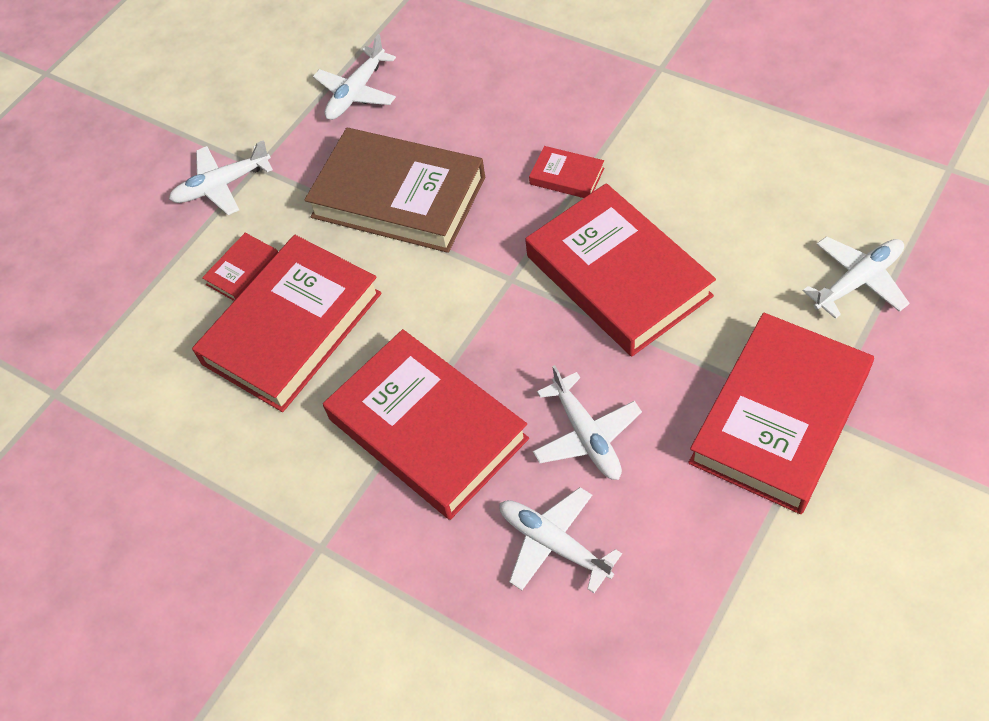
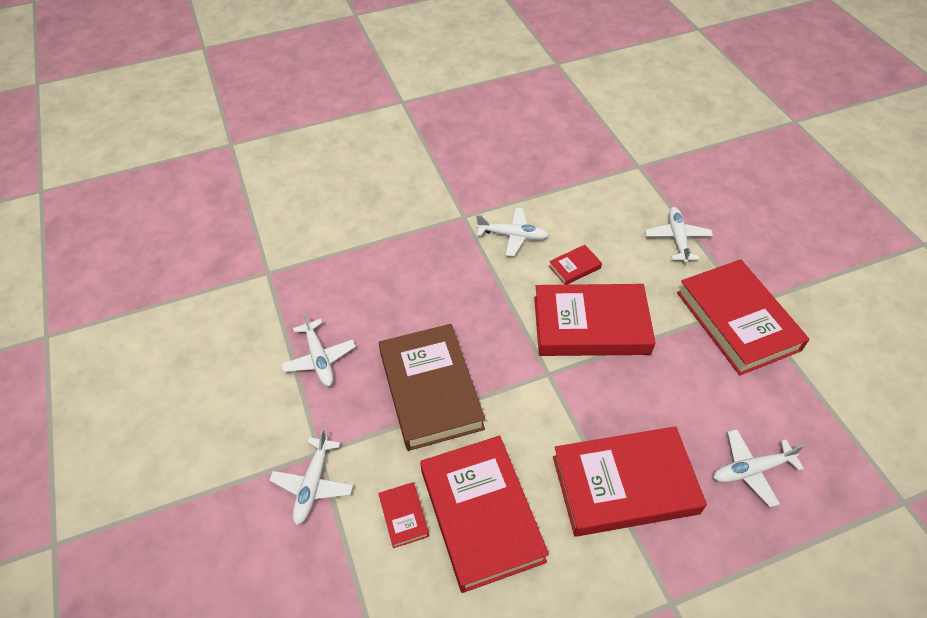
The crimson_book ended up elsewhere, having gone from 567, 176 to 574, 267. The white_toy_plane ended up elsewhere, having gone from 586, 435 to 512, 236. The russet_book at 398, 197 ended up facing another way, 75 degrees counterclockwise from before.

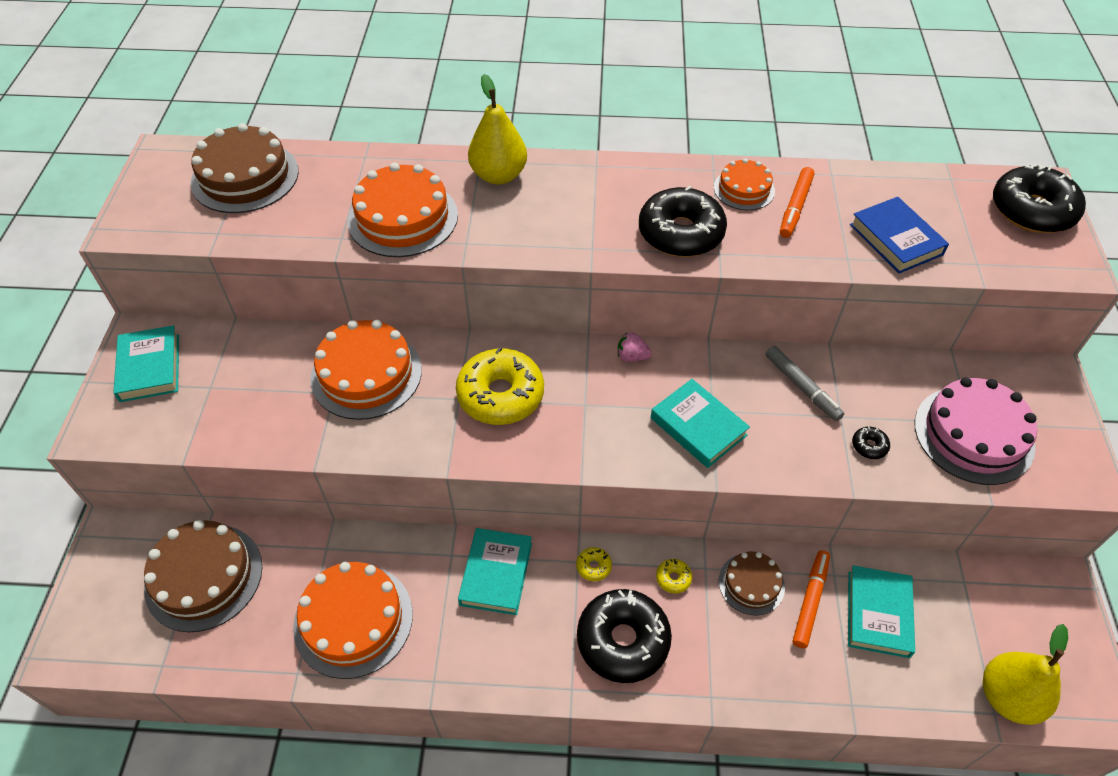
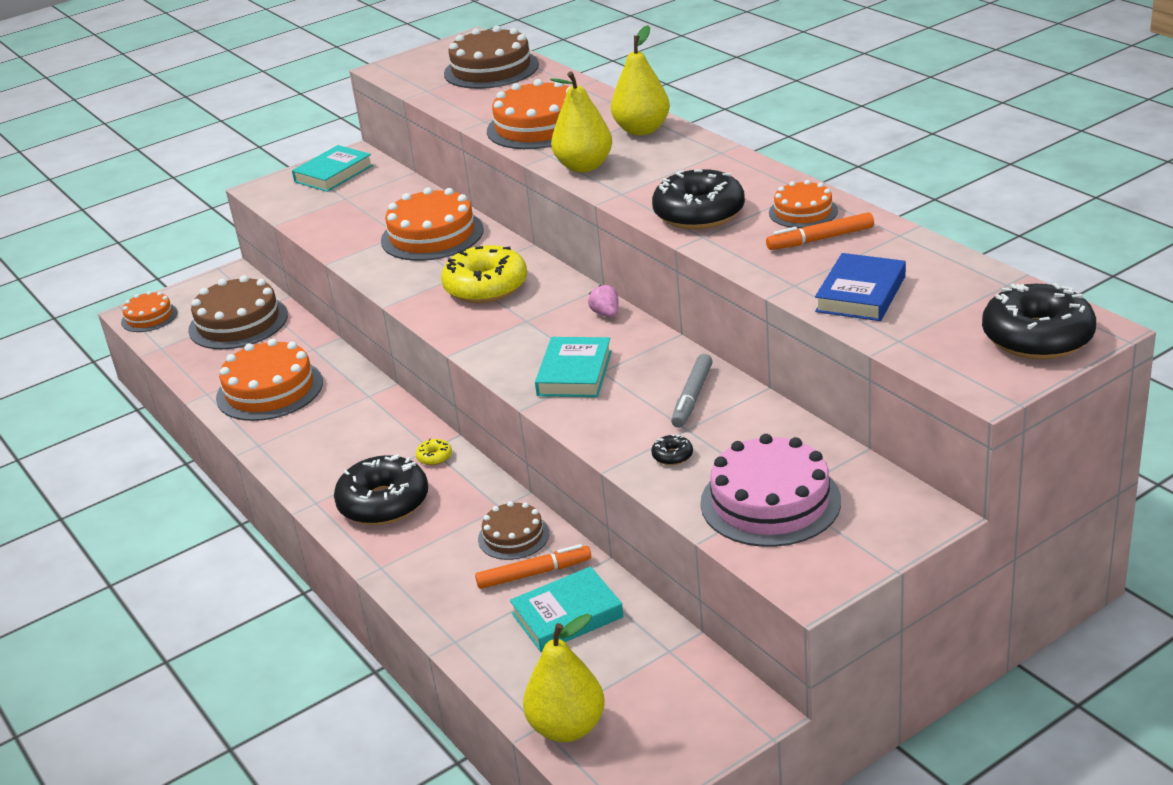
The second view lost the turquoise_book at 496, 574. The second view lost the bright_yellow_donut at 673, 578. The second view gained the orange-coloured_cake at 149, 317. The second view gained the bright_yellow_toy_pear at 584, 166.

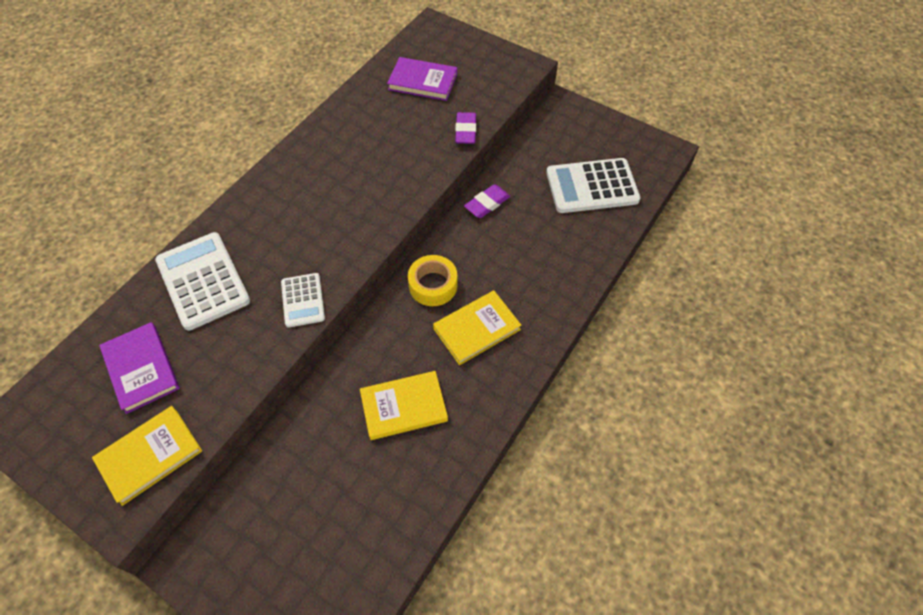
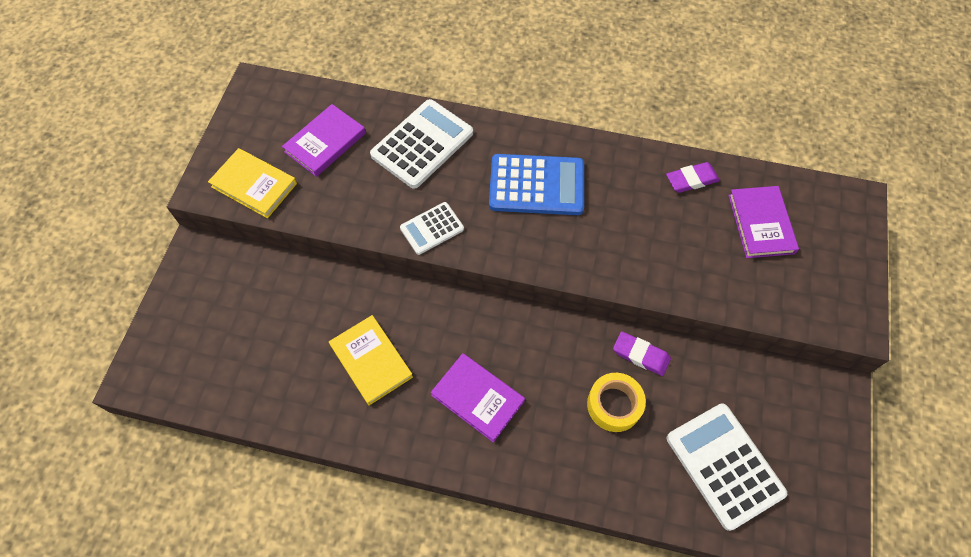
The second view gained the royal_blue_pocket_calculator at 536, 185. The bright_yellow_roll_of_tape ended up elsewhere, having gone from 433, 285 to 614, 405. The royal_purple_pencil_eraser ended up elsewhere, having gone from 465, 131 to 691, 180. What was the bright_yellow_book at 477, 329 turned into the royal_purple_book at 477, 398.

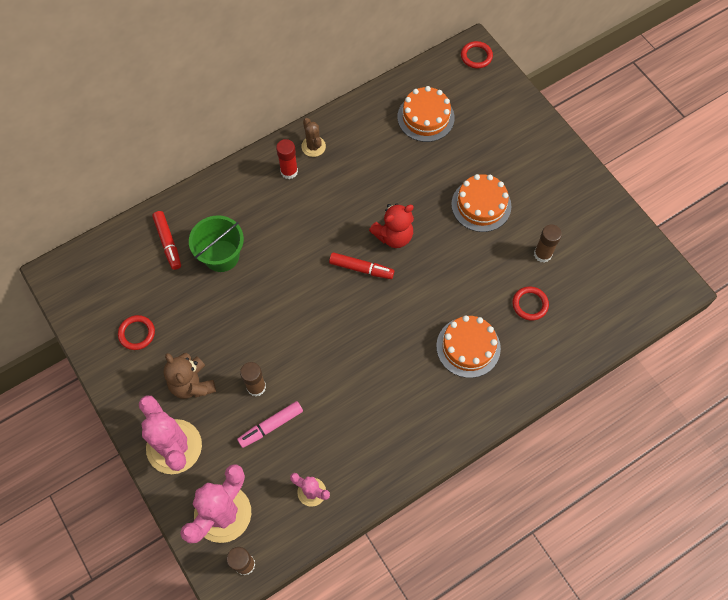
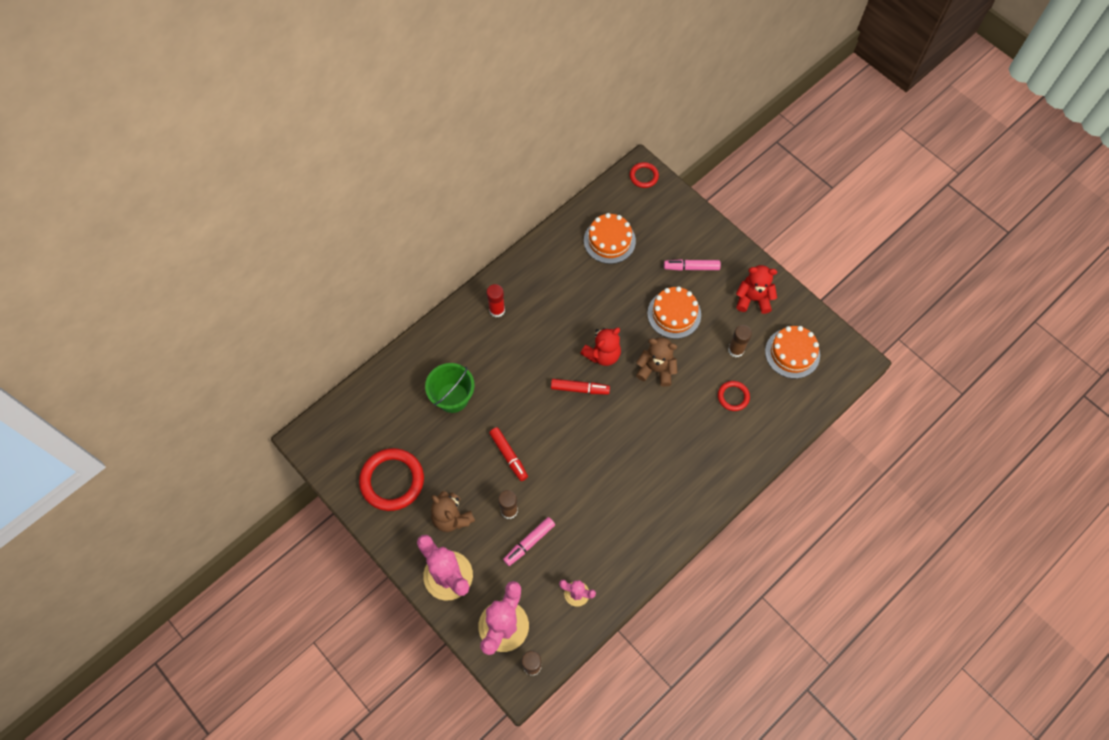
The second view lost the russet_saguaro_cactus at 313, 146. The second view gained the russet_teddy_bear at 656, 369. The second view gained the rosy_marker_pen at 691, 267. The second view gained the crimson_teddy_bear at 753, 299. The crimson_marker_pen ended up elsewhere, having gone from 168, 243 to 508, 456. The orange-coloured_cake ended up elsewhere, having gone from 468, 347 to 792, 353. The size of the crimson_hoop at 137, 333 changed by a factor of 1.94.

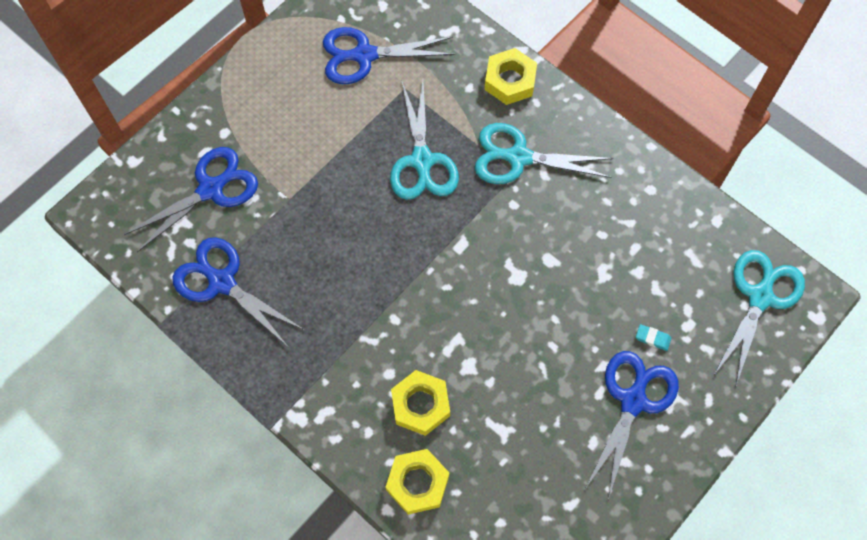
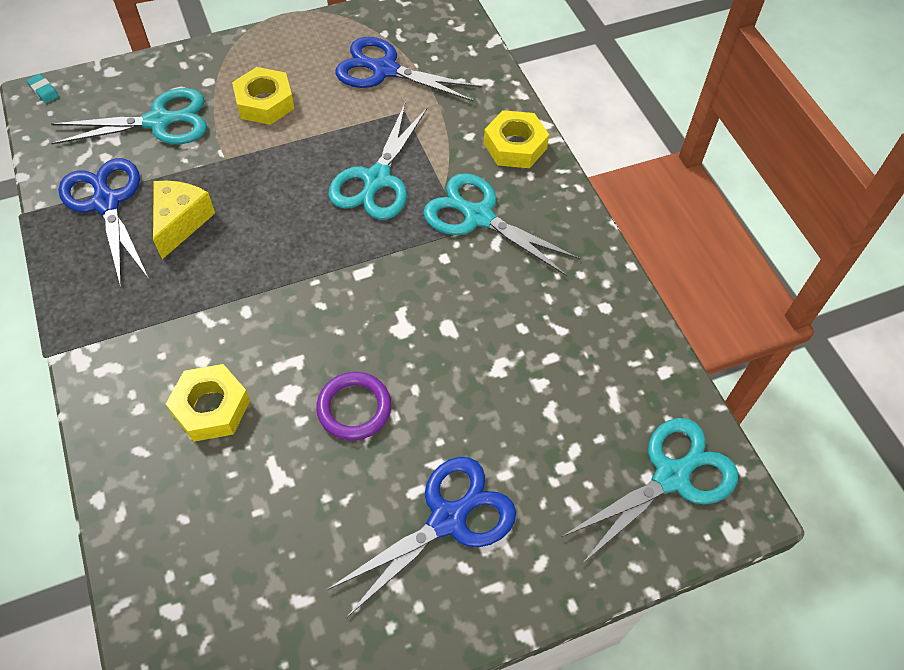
The second view gained the bright_yellow_piece_of_cheese at 181, 222. The second view gained the royal_purple_hoop at 354, 408. The bright_yellow_nut ended up elsewhere, having gone from 417, 483 to 265, 102. The turquoise_pencil_eraser ended up elsewhere, having gone from 652, 338 to 44, 91. What was the royal_blue_shears at 211, 189 turned into the turquoise_shears at 159, 121.

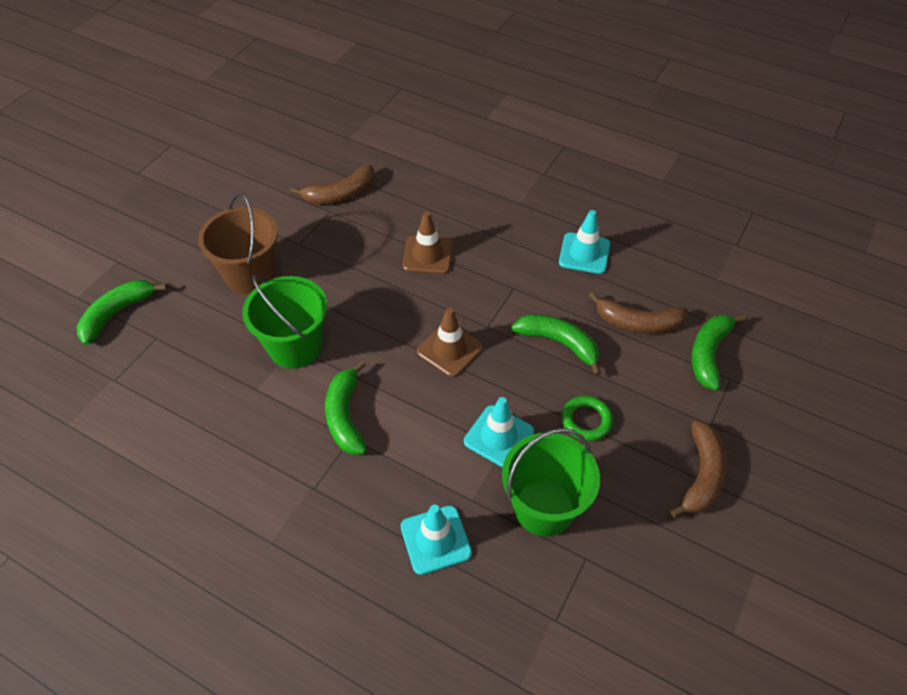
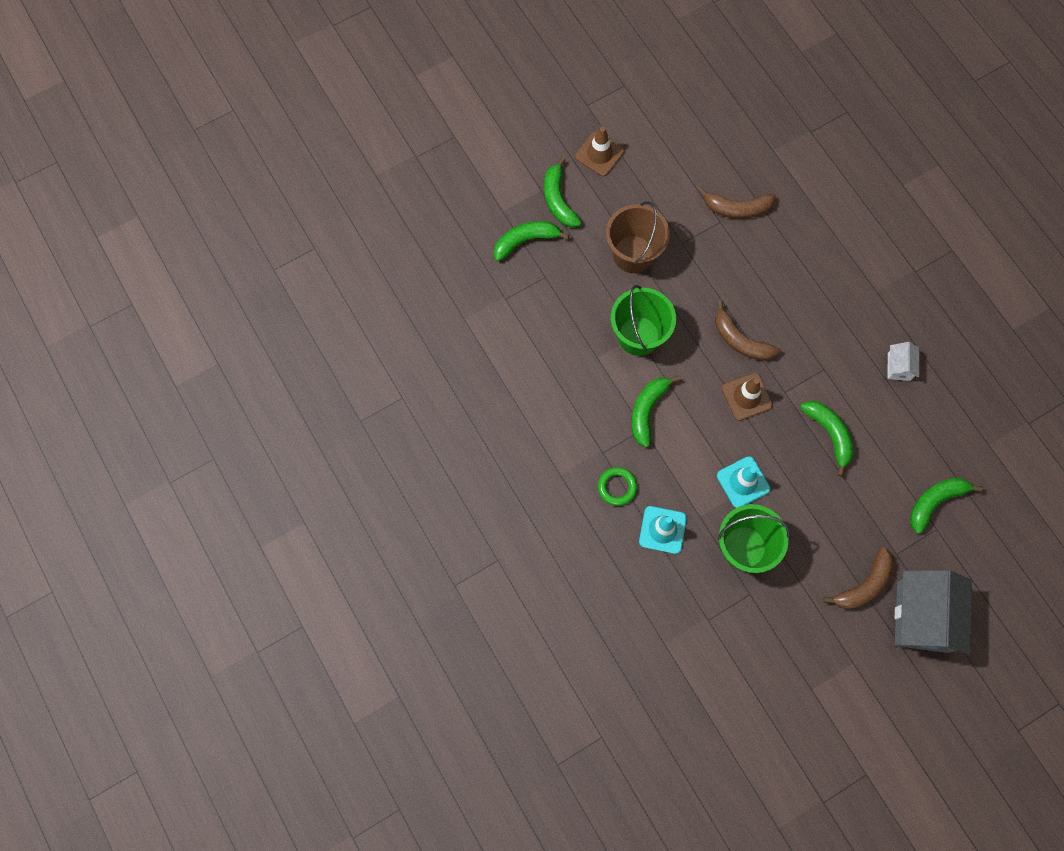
The second view gained the green_toy_banana at 558, 200. The second view gained the ash-grey_house at 922, 616. The russet_safety_cone ended up elsewhere, having gone from 428, 255 to 599, 154. The green_hoop ended up elsewhere, having gone from 586, 420 to 617, 487. The russet_toy_banana ended up elsewhere, having gone from 638, 323 to 740, 340. Where the turquoise_safety_cone stood at 584, 253, the white_house came to stand at 899, 367.

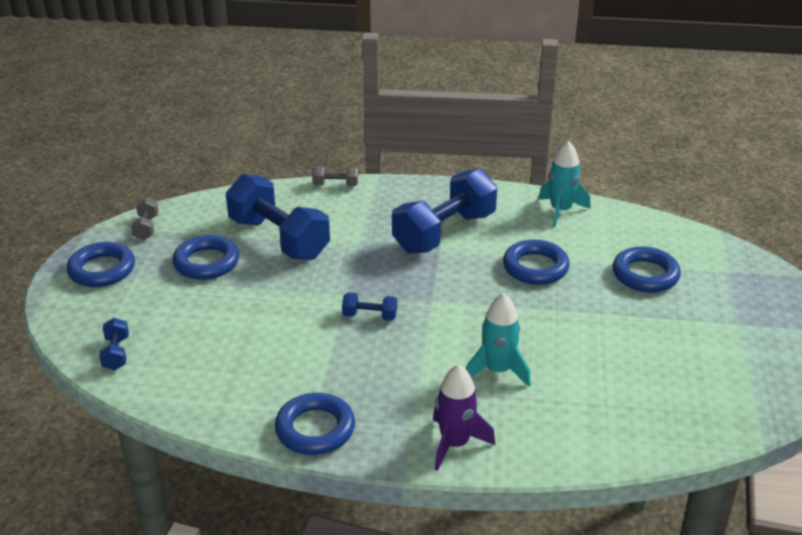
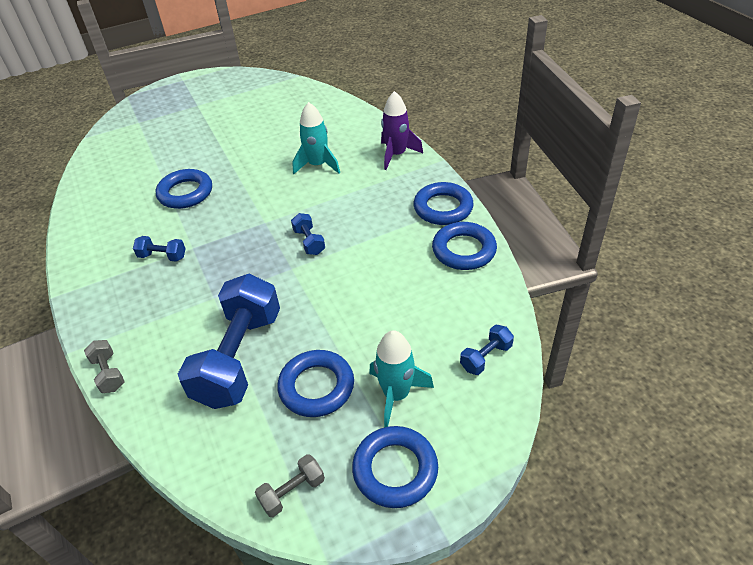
The turquoise_rocket ended up elsewhere, having gone from 561, 211 to 396, 395. The royal_blue_hoop ended up elsewhere, having gone from 645, 275 to 464, 250. The size of the royal_blue_dumbbell at 444, 233 changed by a factor of 0.43.

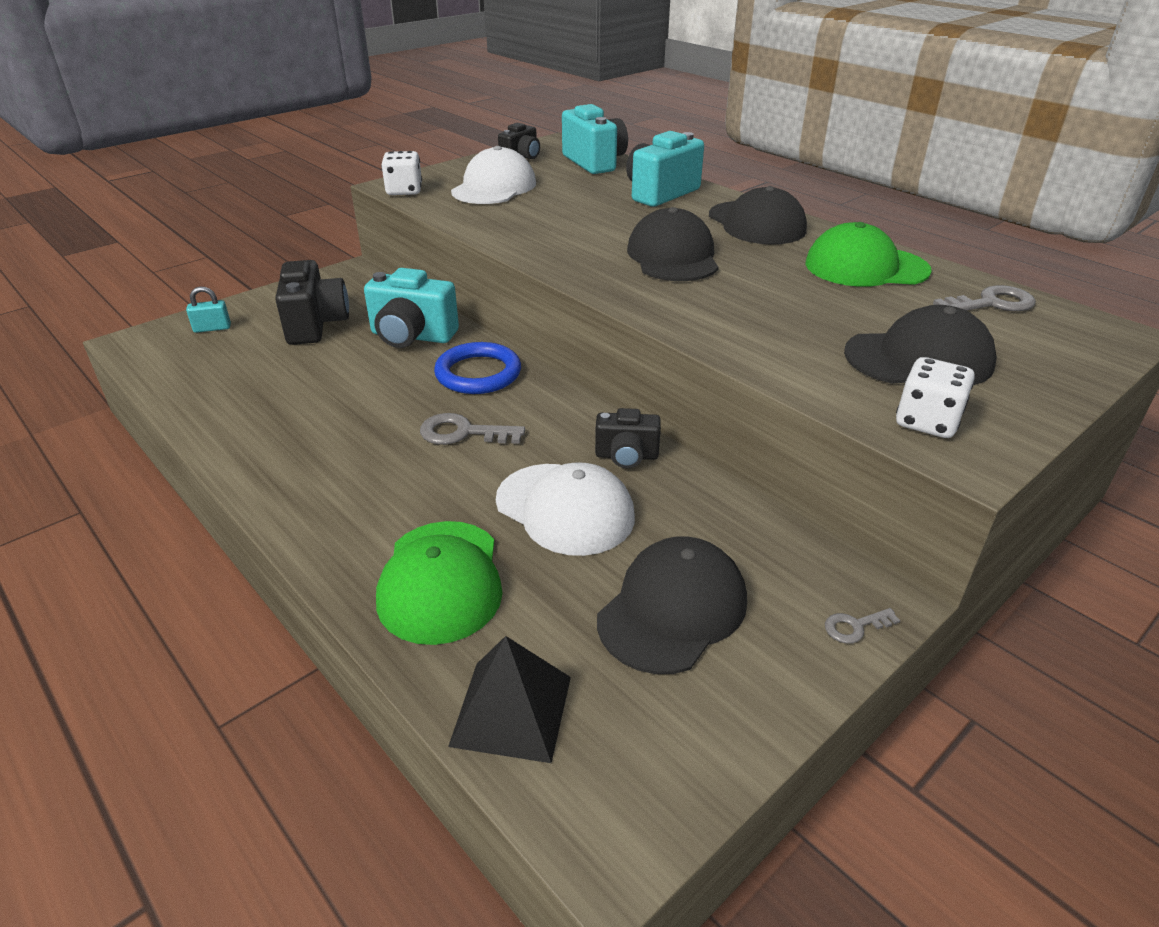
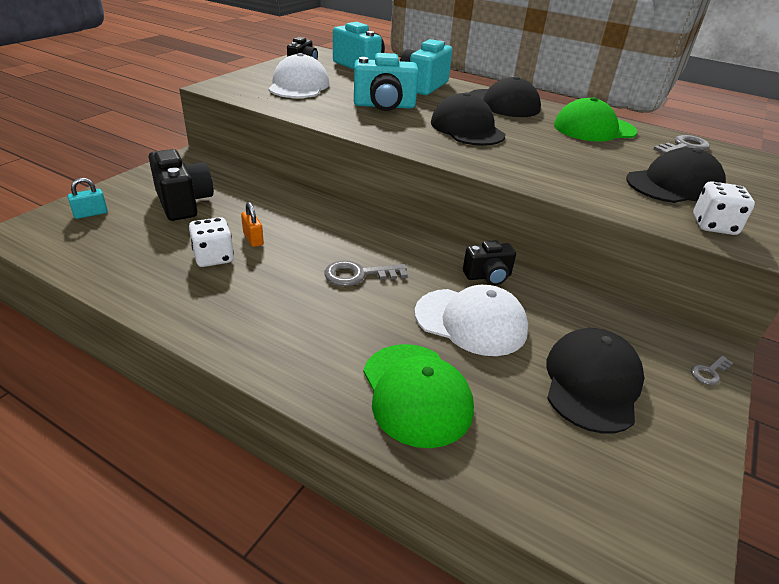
The second view lost the royal_blue_hoop at 478, 373. The second view lost the jet-black_solid_pyramid at 512, 710. The second view gained the orange-coloured_lock at 253, 239. The turquoise_photo_camera ended up elsewhere, having gone from 412, 336 to 384, 106. The white_die ended up elsewhere, having gone from 404, 191 to 213, 257.

